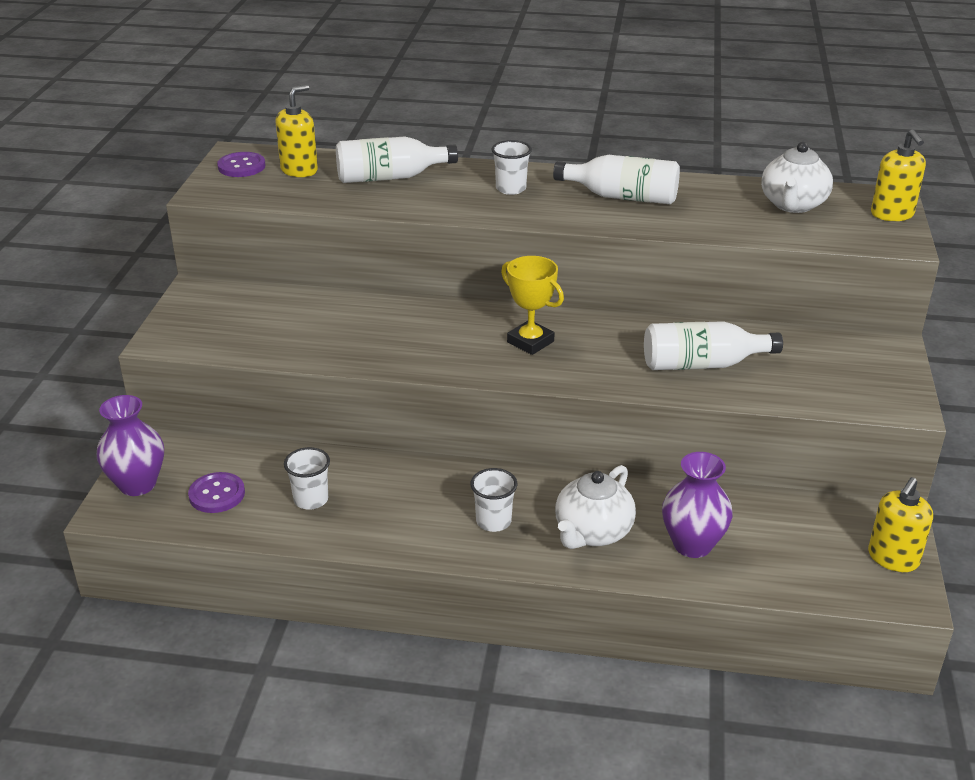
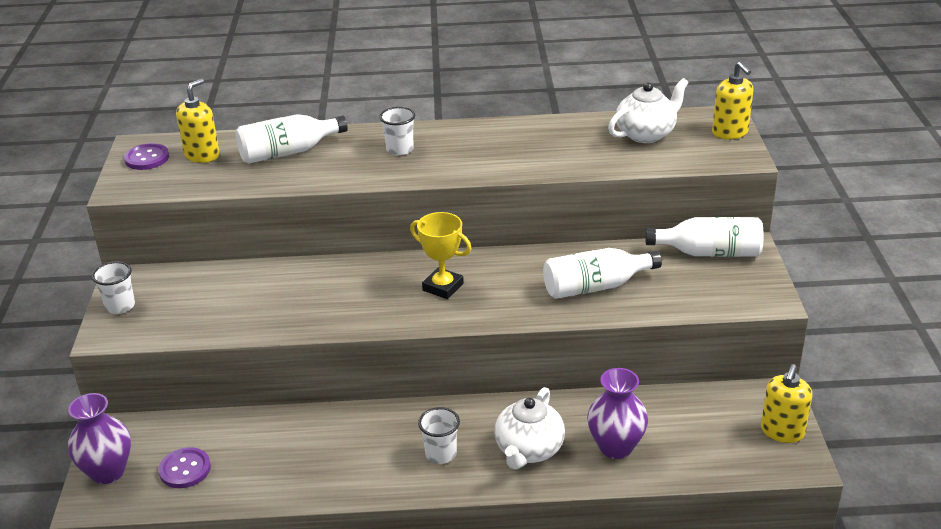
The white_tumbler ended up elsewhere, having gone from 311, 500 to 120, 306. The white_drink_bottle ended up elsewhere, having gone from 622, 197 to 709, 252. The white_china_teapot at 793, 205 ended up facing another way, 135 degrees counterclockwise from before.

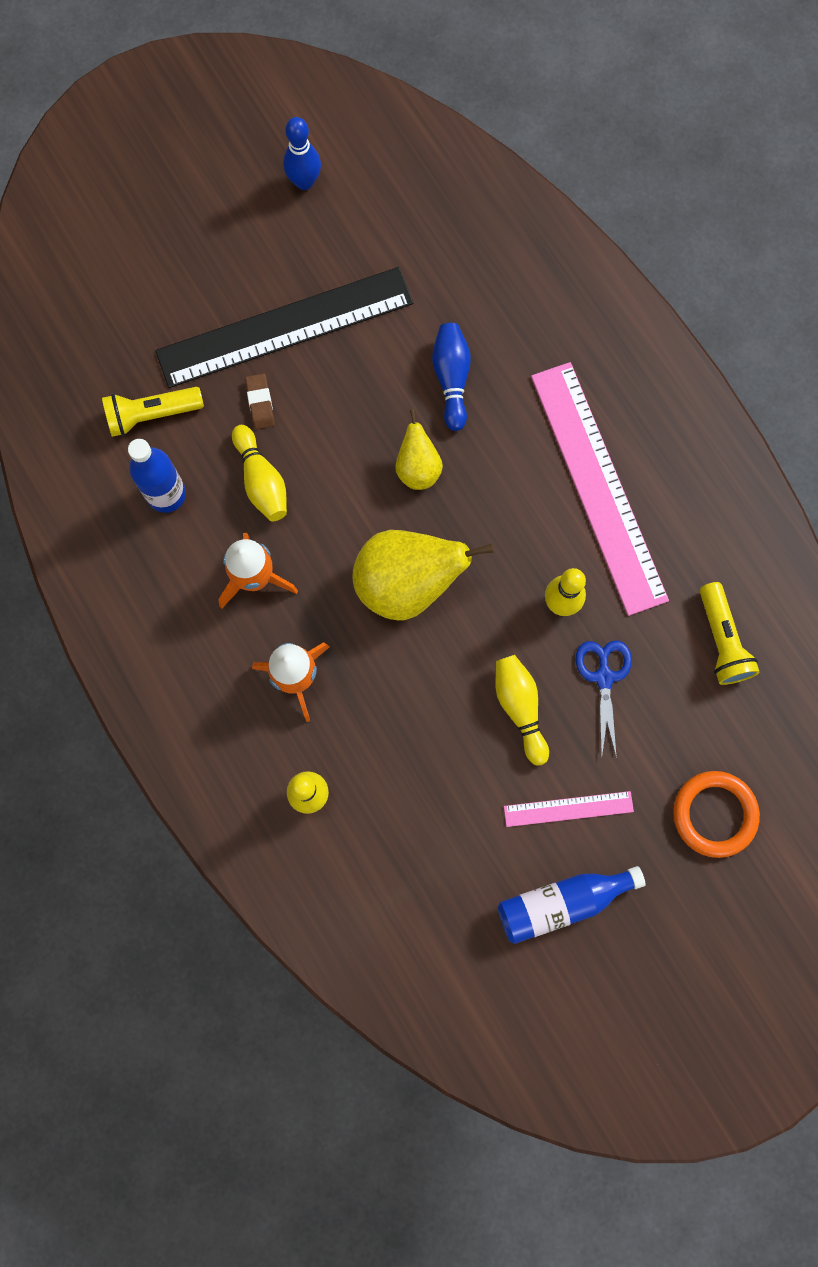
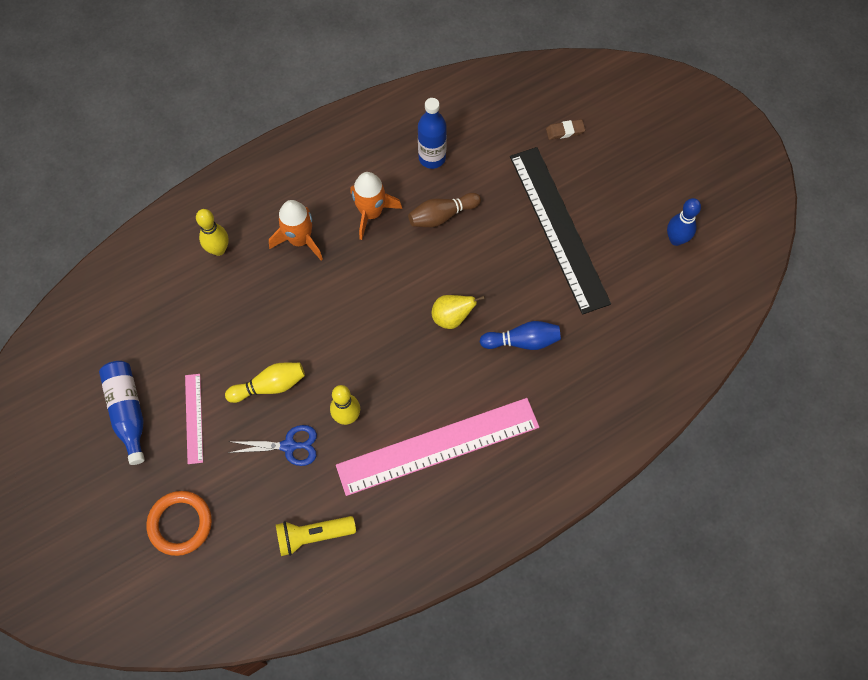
The second view lost the bright_yellow_flashlight at 151, 415. The second view lost the bright_yellow_toy_pear at 407, 584. The russet_pencil_eraser ended up elsewhere, having gone from 260, 403 to 565, 131. What was the bright_yellow_skittle at 261, 481 turned into the russet_skittle at 442, 216.

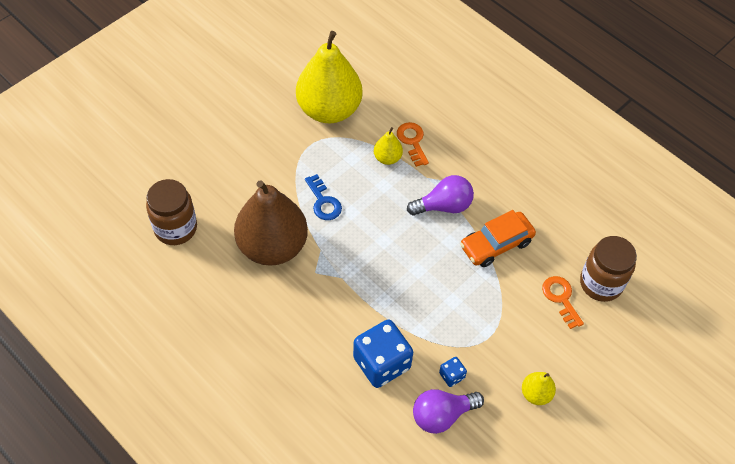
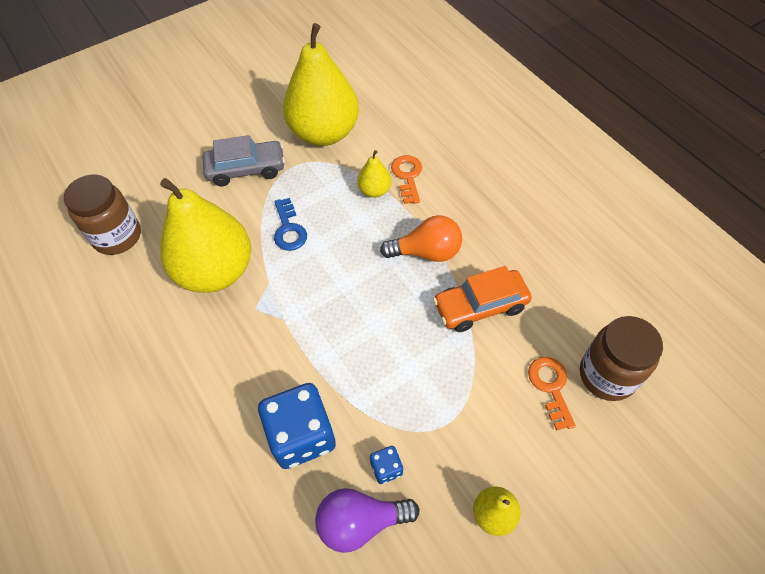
The second view gained the ash-grey_automobile at 246, 169. What was the russet_toy_pear at 272, 246 turned into the bright_yellow_toy_pear at 216, 271. What was the royal_purple_bulb at 444, 206 turned into the orange-coloured_bulb at 426, 252.

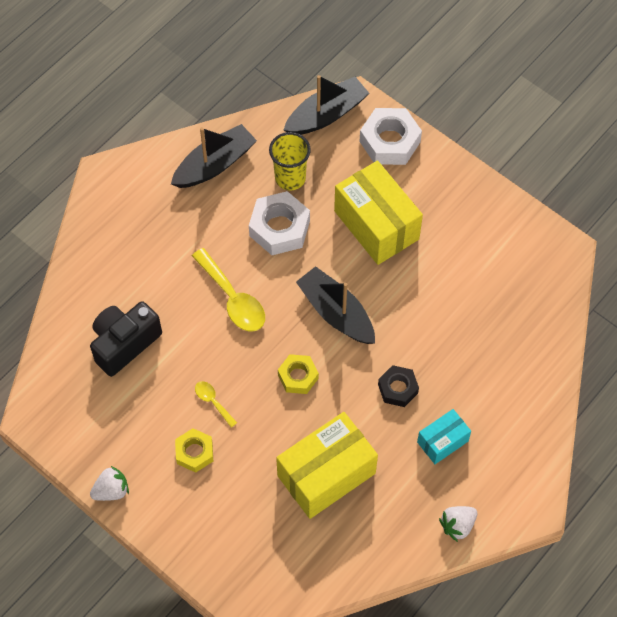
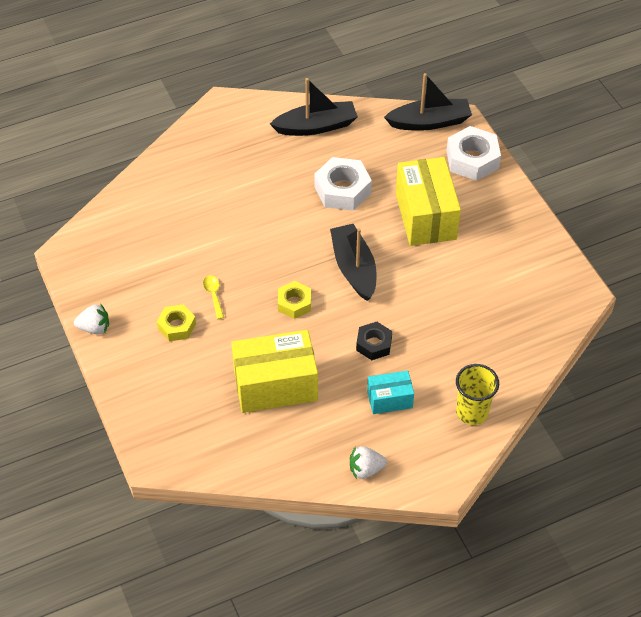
The second view lost the jet-black_photo_camera at 124, 343. The second view lost the bright_yellow_teaspoon at 232, 298. The bright_yellow_tumbler ended up elsewhere, having gone from 290, 178 to 472, 412.

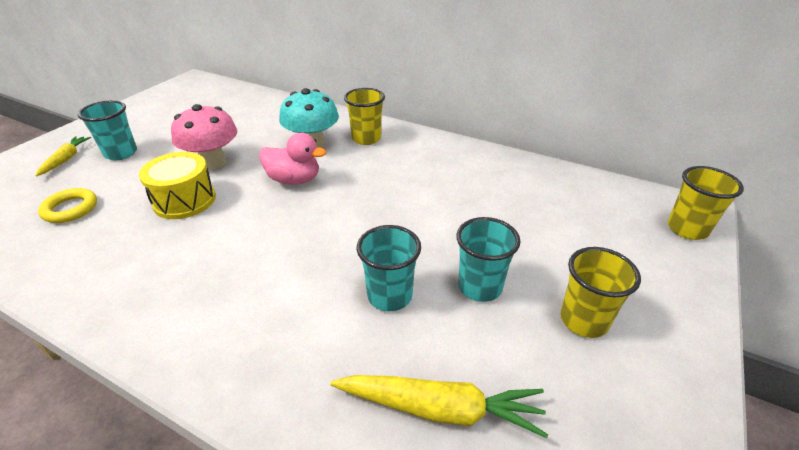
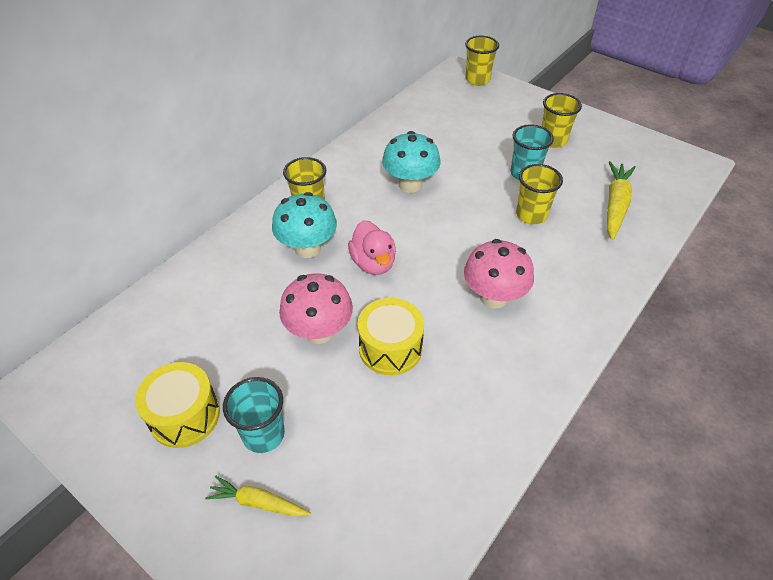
The second view lost the bright_yellow_hoop at 70, 209. The second view gained the bright_yellow_snare_drum at 185, 415. The second view gained the turquoise_fungus at 410, 184. The second view gained the rosy_fungus at 493, 297. What was the turquoise_tumbler at 389, 296 turned into the bright_yellow_tumbler at 531, 215. The rosy_rubber_duck at 294, 180 ended up facing another way, 135 degrees clockwise from before.

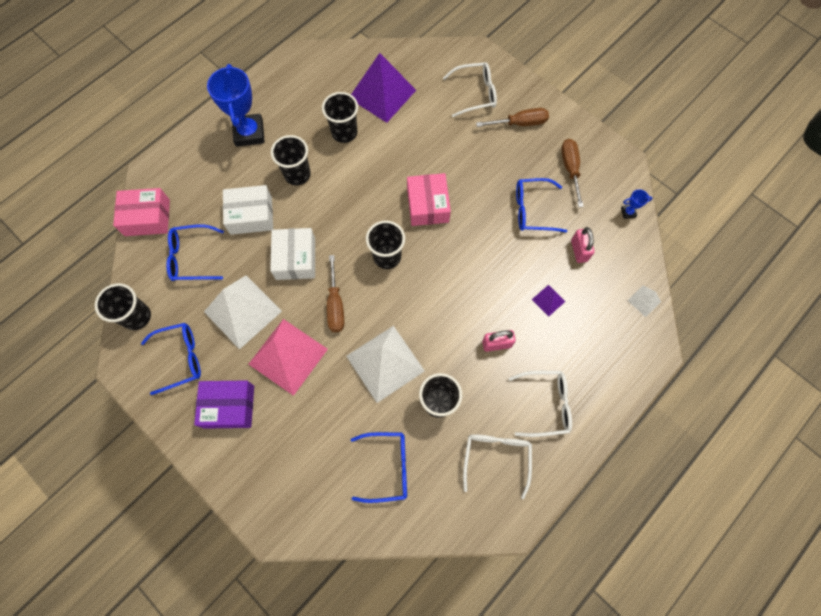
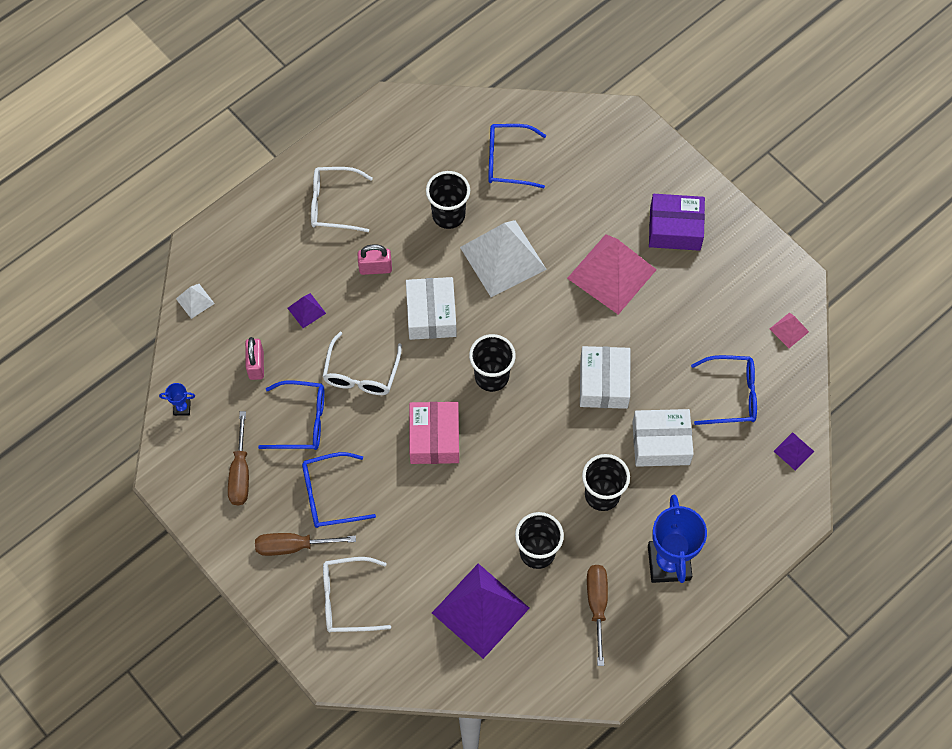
The second view lost the white_solid_pyramid at 242, 311. The second view gained the white_parcel at 431, 314. The royal_blue_eyeglasses ended up elsewhere, having gone from 180, 358 to 329, 495. The russet_hand_screwdriver ended up elsewhere, having gone from 335, 304 to 597, 605. The white_eyeglasses ended up elsewhere, having gone from 496, 458 to 361, 373. Where the jet-black_tumbler stood at 137, 317, the rosy_solid_pyramid came to stand at 789, 330. Where the rosy_parcel stood at 147, 217, the royal_purple_solid_pyramid came to stand at 793, 451.

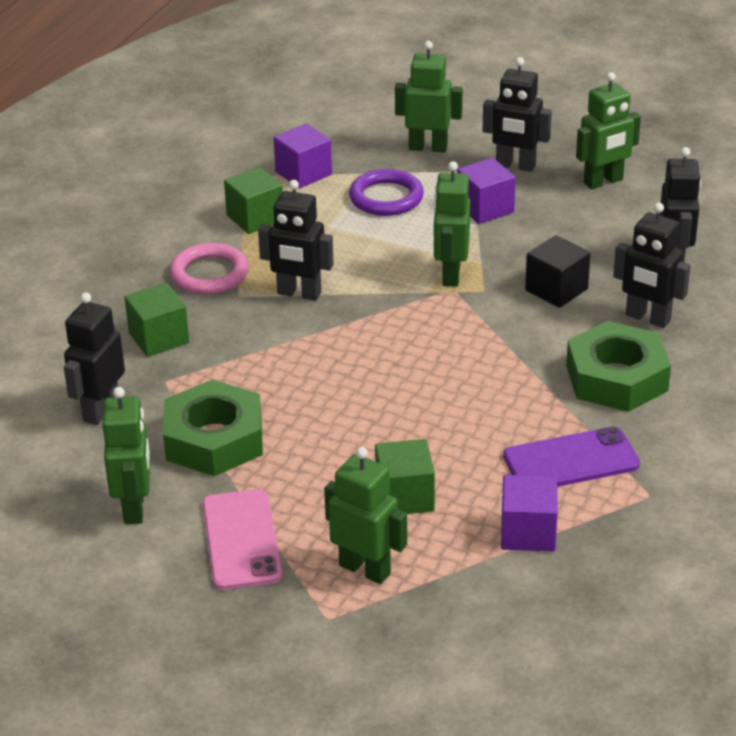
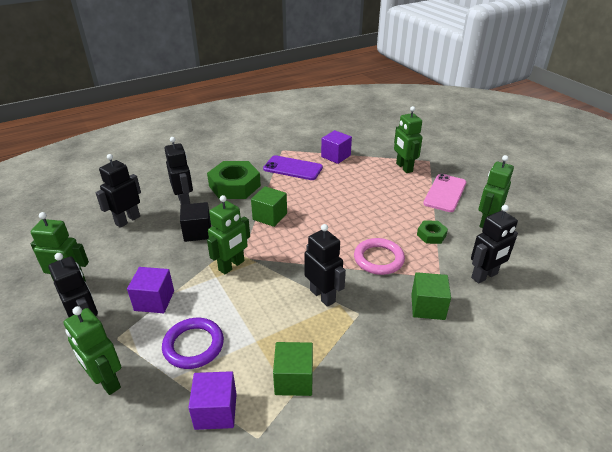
The rosy_hoop ended up elsewhere, having gone from 209, 274 to 378, 259. The green_block ended up elsewhere, having gone from 404, 497 to 270, 216. The size of the green_nut at 214, 439 changed by a factor of 0.50.

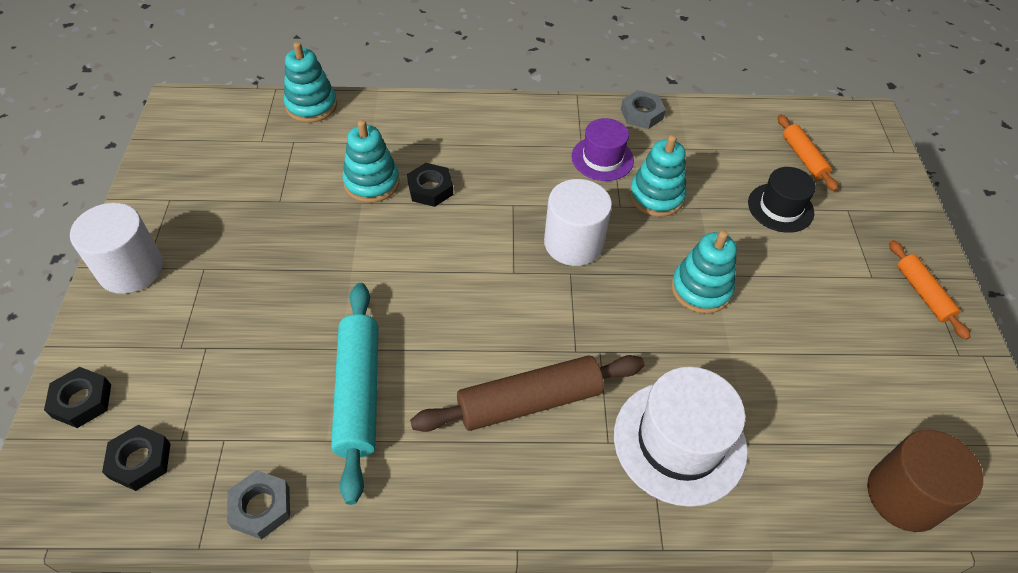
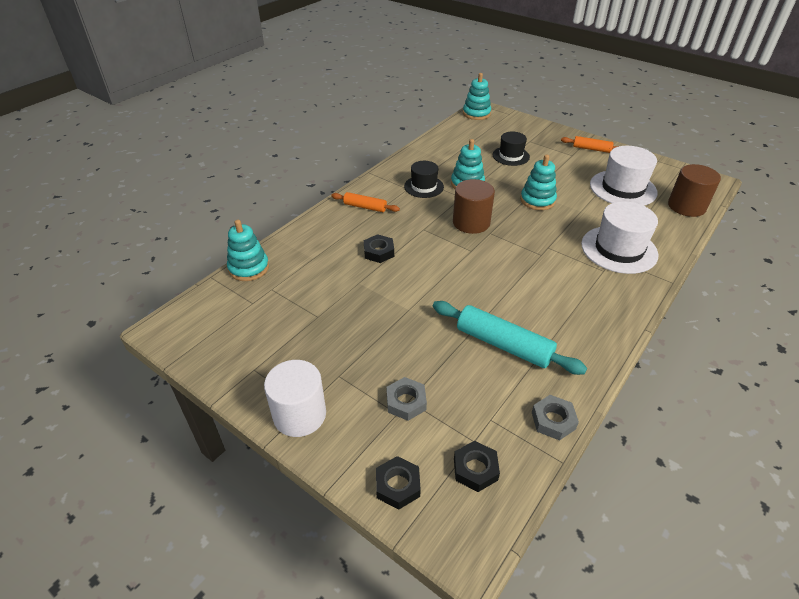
The second view lost the russet_pastry_roller at 529, 402. The second view gained the white_hat at 623, 188. The turquoise_stacking_toy ended up elsewhere, having gone from 371, 183 to 476, 113. The ash-grey_nut ended up elsewhere, having gone from 641, 114 to 406, 402. The orange-coloured_pastry_roller ended up elsewhere, having gone from 803, 158 to 365, 207. What was the white_cylinder at 573, 243 turned into the russet_cylinder at 471, 222. What was the royal_purple_hat at 602, 158 turned into the jet-black_hat at 424, 186.

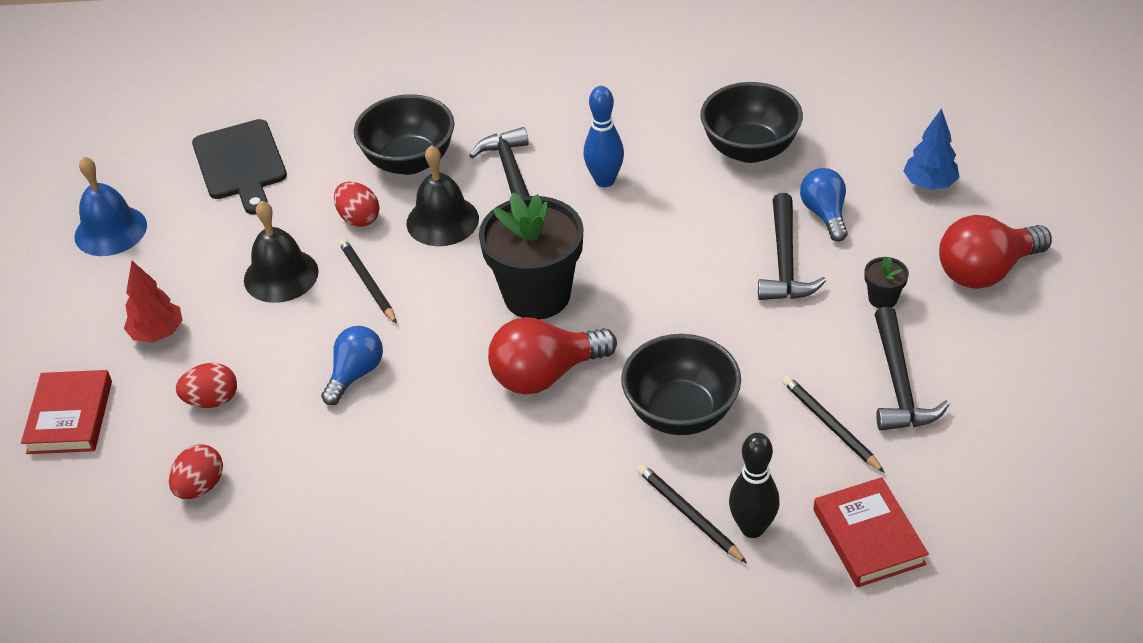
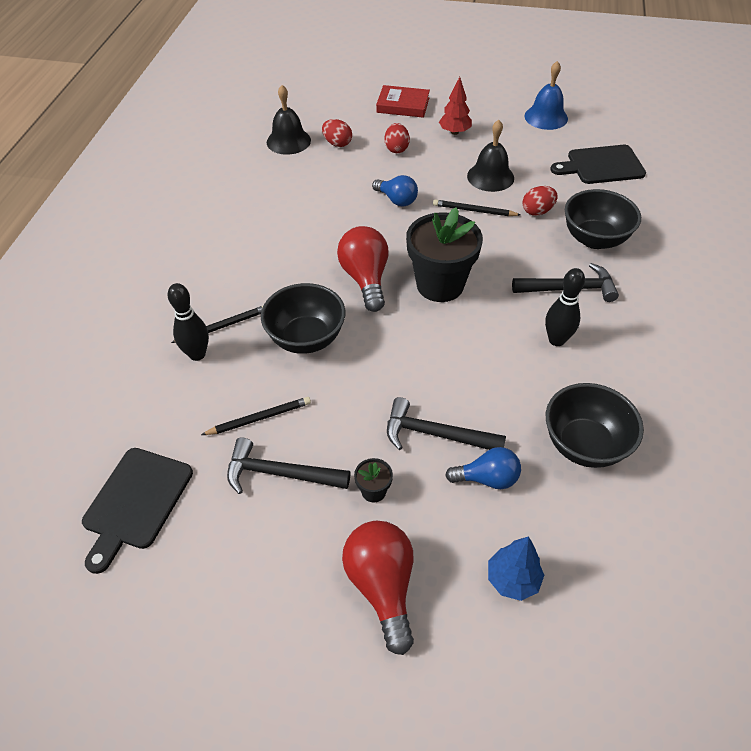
The second view lost the crimson_book at 868, 537. The second view gained the jet-black_cutting_board at 135, 502. The jet-black_school_bell ended up elsewhere, having gone from 442, 220 to 288, 141. What was the royal_blue_skittle at 604, 180 turned into the jet-black_skittle at 556, 340. The jet-black_wooden_pencil at 368, 282 ended up facing another way, 150 degrees counterclockwise from before.

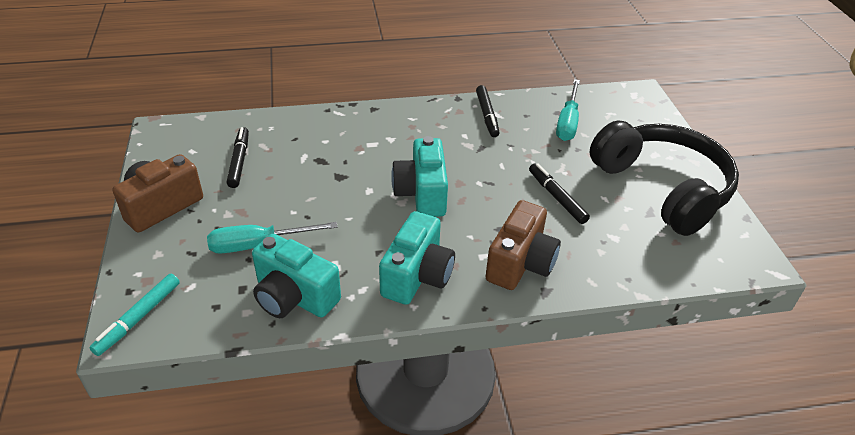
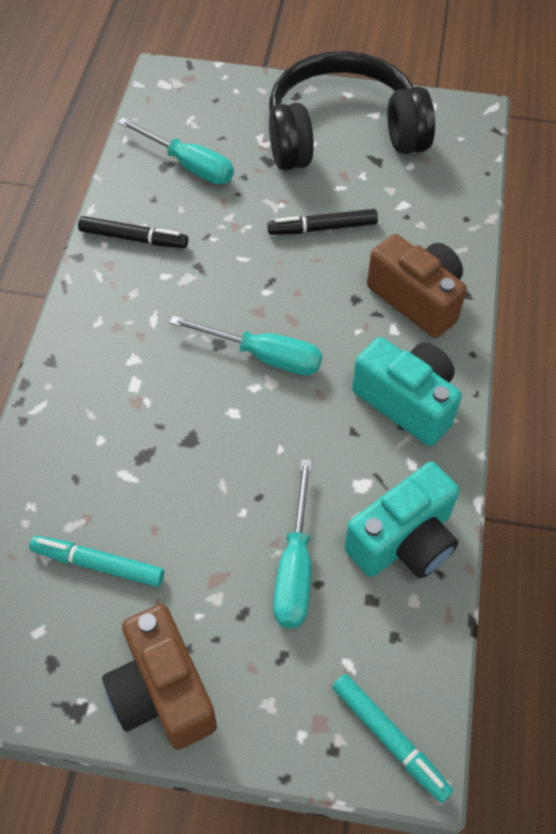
Where the turquoise_photo_camera stood at 422, 193, the turquoise_hand_screwdriver came to stand at 264, 356. What was the jet-black_marker_pen at 239, 161 turned into the turquoise_marker_pen at 98, 564.

